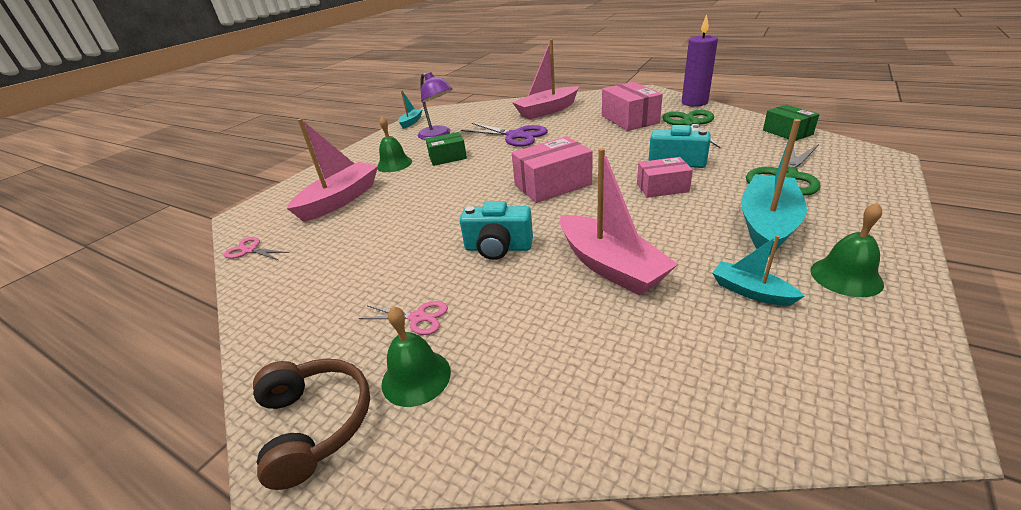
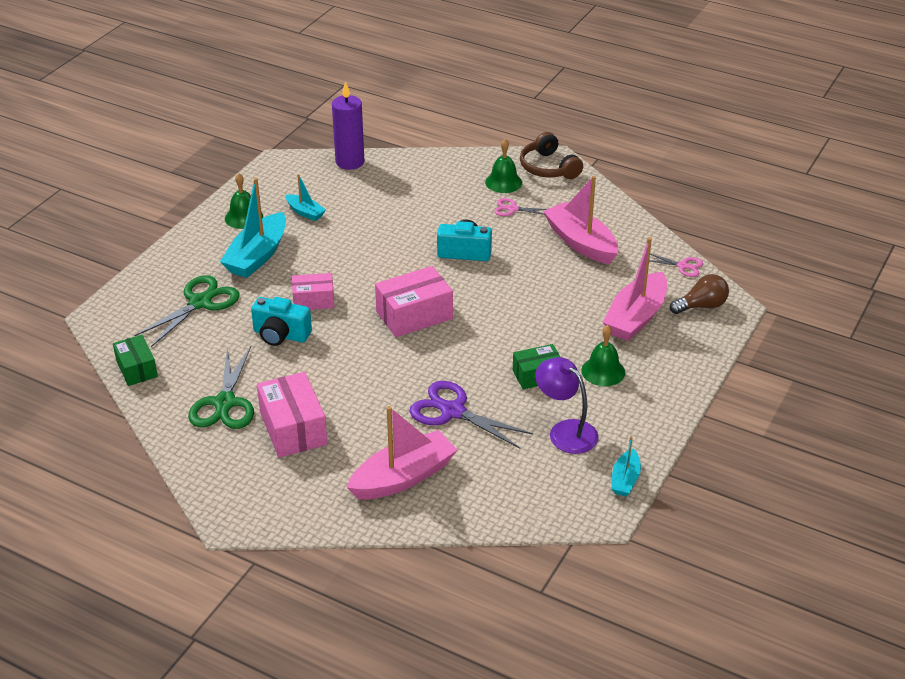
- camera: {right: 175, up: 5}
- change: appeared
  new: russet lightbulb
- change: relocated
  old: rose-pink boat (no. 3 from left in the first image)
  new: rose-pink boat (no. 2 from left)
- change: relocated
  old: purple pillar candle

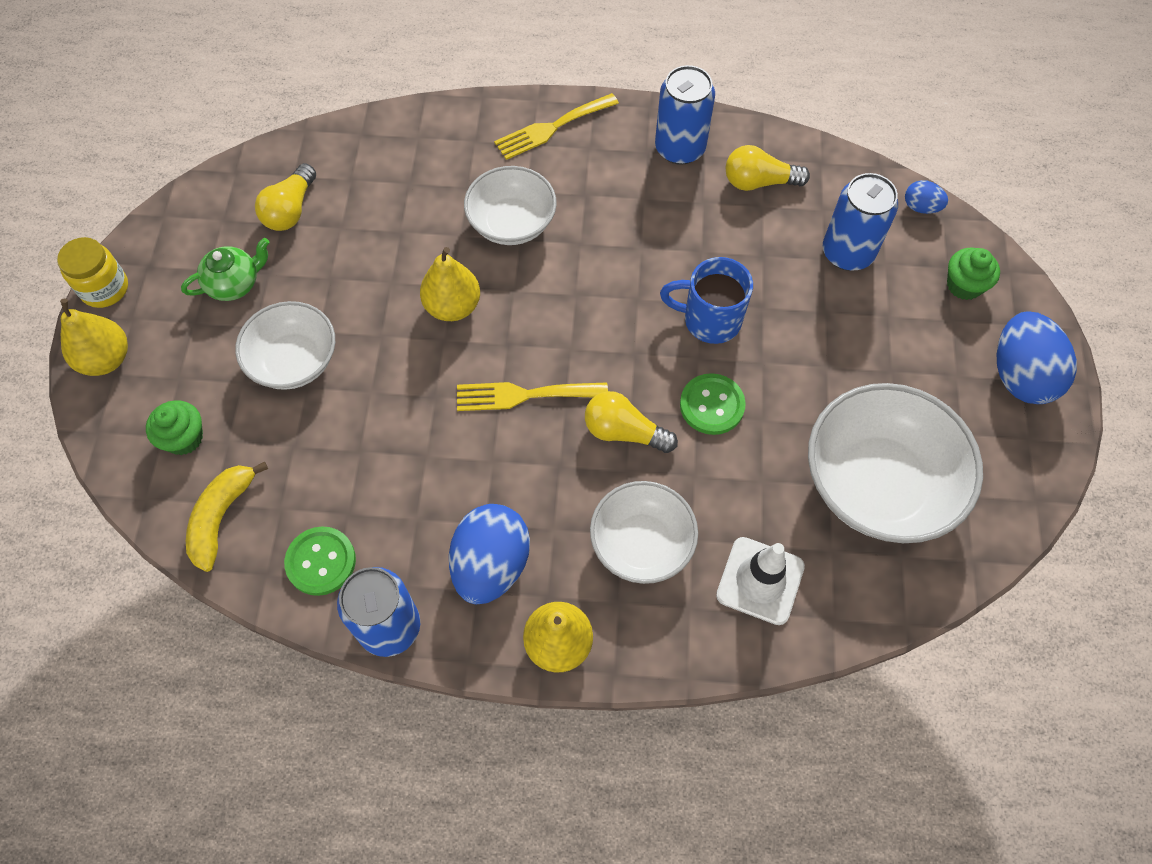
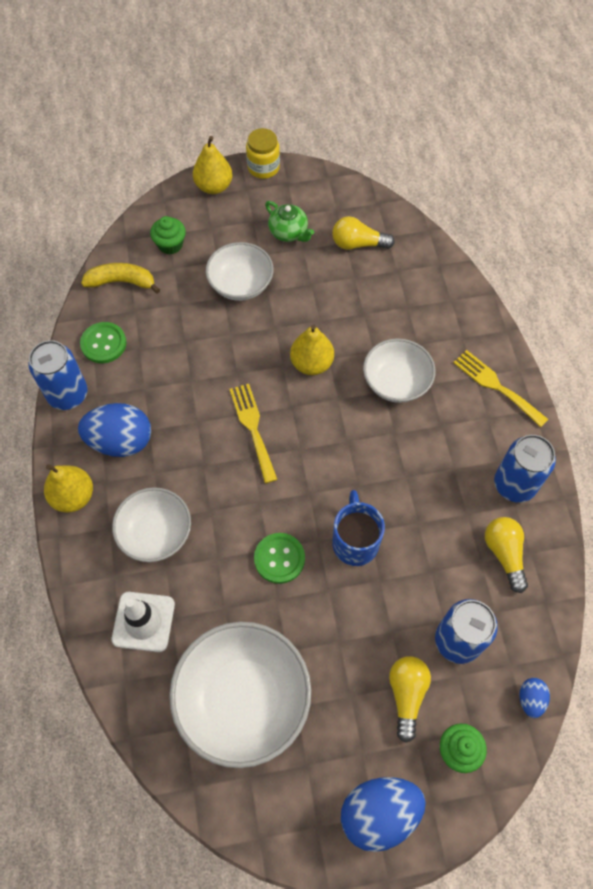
- camera: {right: 75, up: 0}
- change: relocated
  old: yellow lightbulb (no. 2 from left)

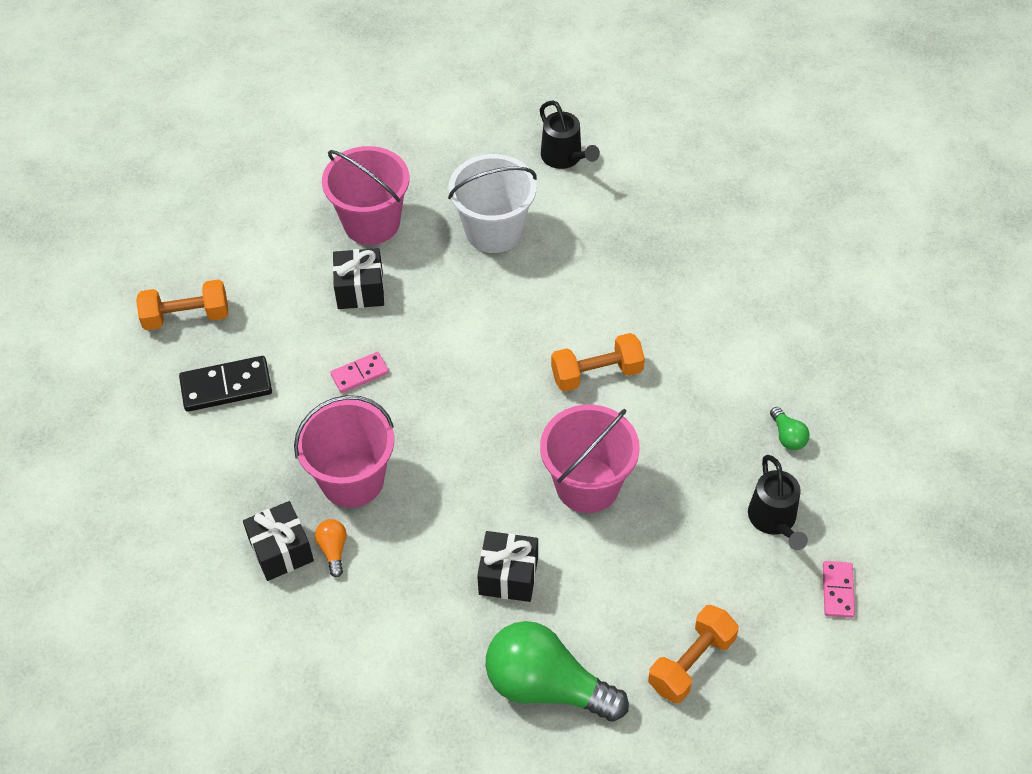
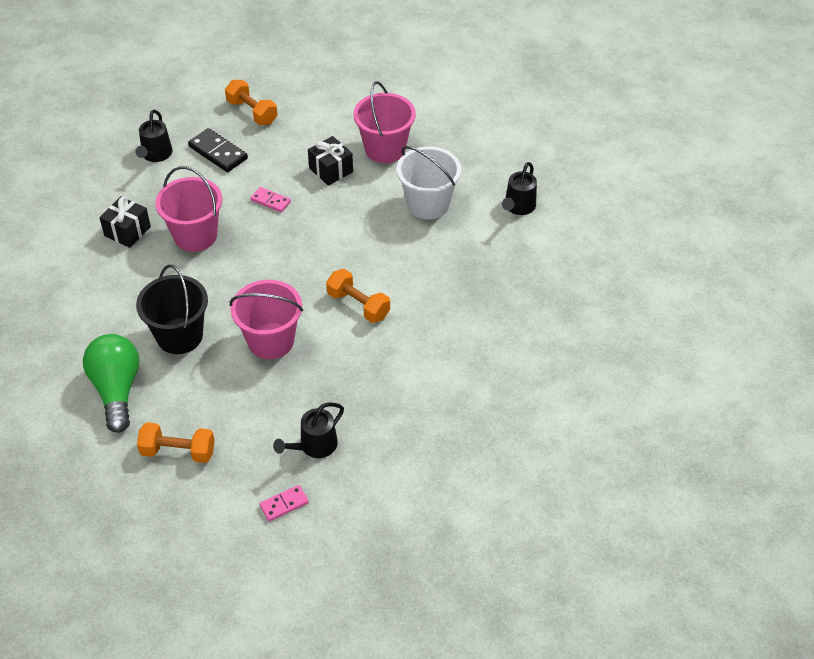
- camera: {right: 55, up: -5}
- change: missing
  old: orange-coloured lightbulb
- change: missing
  old: emerald lightbulb (no. 2 from left)
- change: appeared
  new: ebony watering pot (no. 1 from left)
- change: exchanged
  old: ebony present (no. 3 from left)
  new: ebony sand bucket

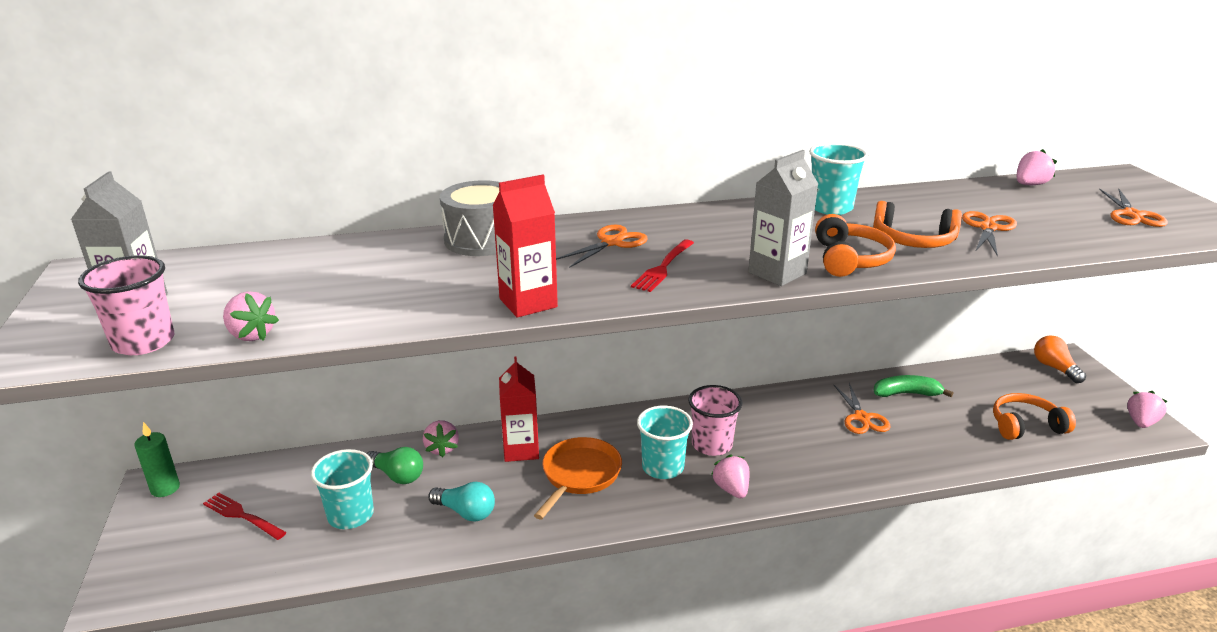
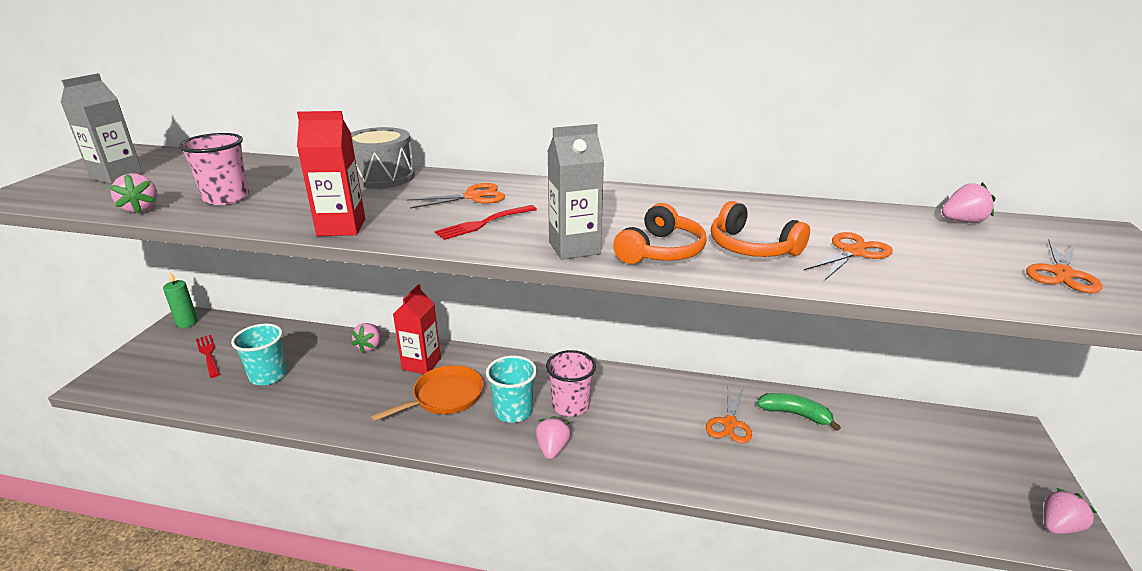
- camera: {right: 25, up: 0}
- change: missing
  old: emerald lightbulb
- change: missing
  old: turquoise lightbulb
- change: missing
  old: turquoise beaker (no. 3 from left)
- change: missing
  old: orange-coloured headset (no. 3 from left)
- change: missing
  old: orange-coloured lightbulb
- change: relocated
  old: rose-pink beaker (no. 1 from left)

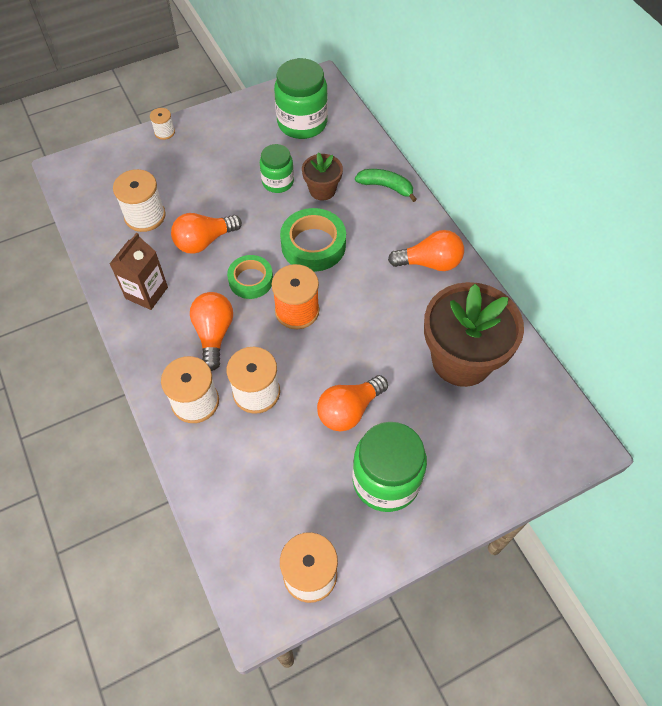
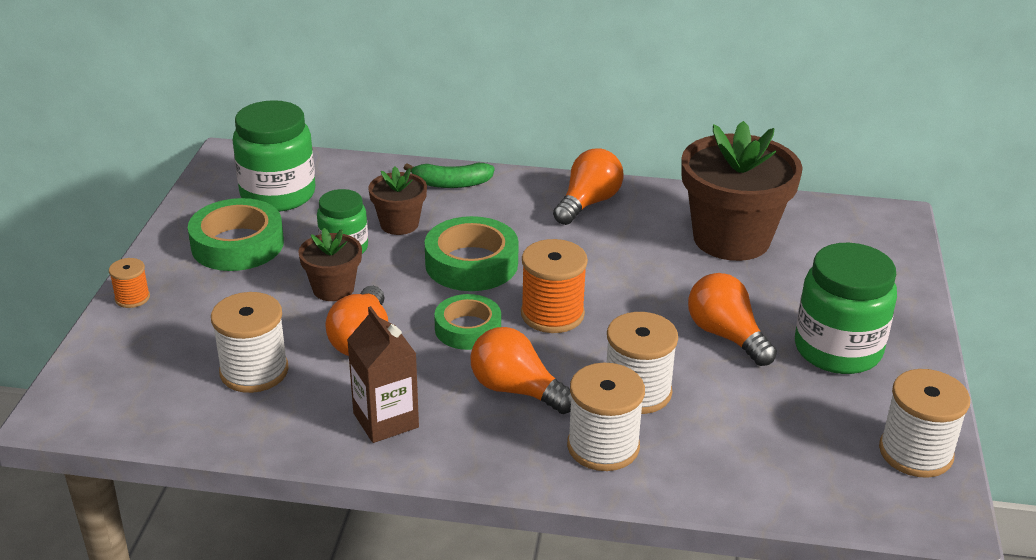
- camera: {right: -55, up: -25}
- change: appeared
  new: emerald roll of tape (no. 1 from left)
- change: appeared
  new: russet flower pot (no. 1 from left)
- change: colour
  old: white spool (no. 2 from left)
  new: orange-coloured spool (no. 1 from left)
- change: spun
  old: orange-coloured lightbulb (no. 3 from left in the first image)
  degrees: 150
- change: spun
  old: emerald banana fruit
  degrees: -150

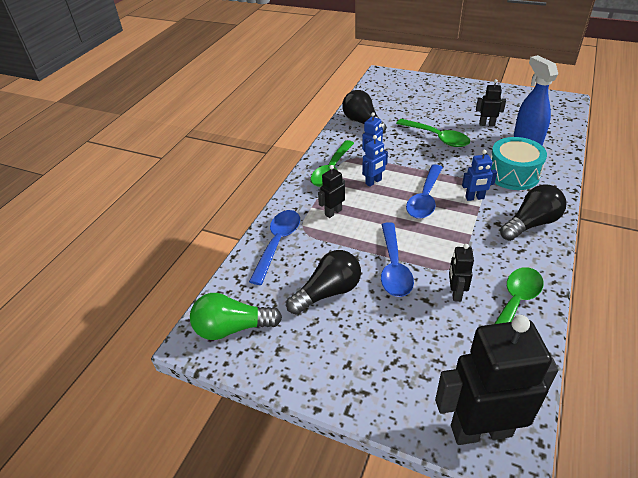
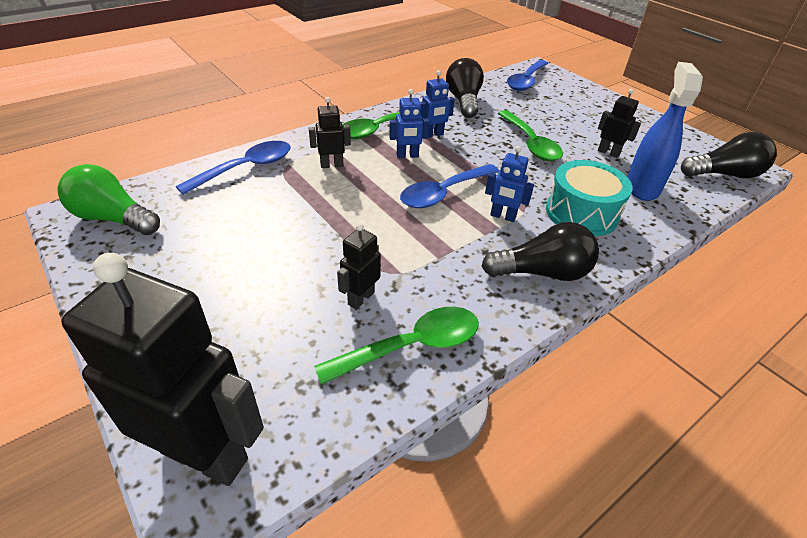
- camera: {right: 25, up: 0}
- change: relocated
  old: ebony lightbulb (no. 1 from left in the first image)
  new: ebony lightbulb (no. 3 from left)
- change: relocated
  old: blue spoon (no. 2 from left in the first image)
  new: blue spoon (no. 3 from left)

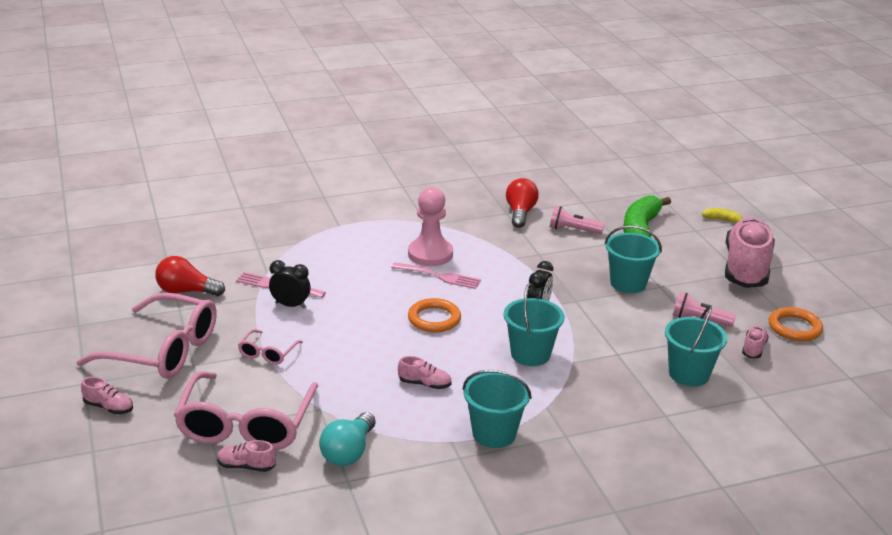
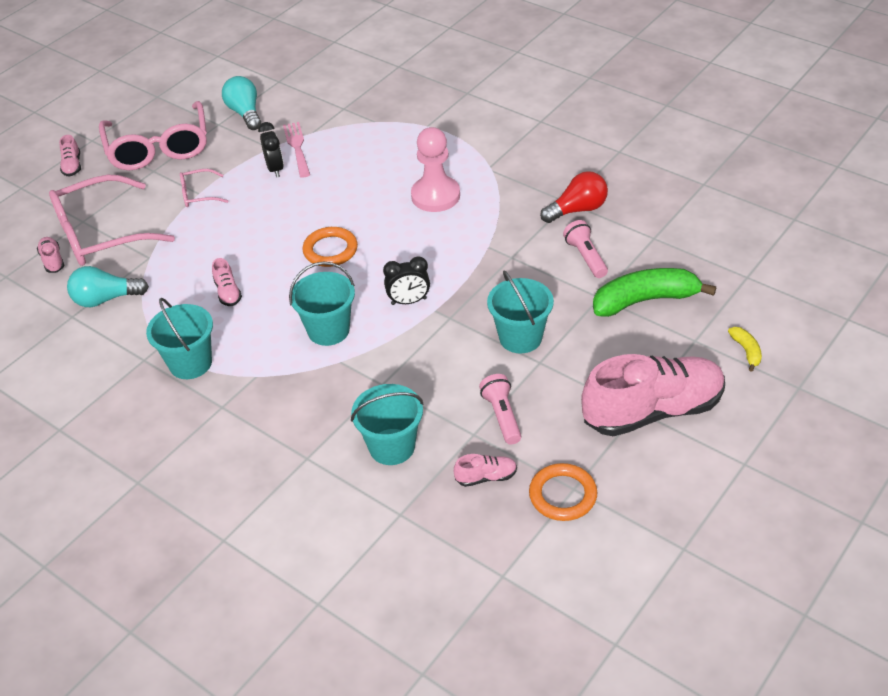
- camera: {right: 60, up: 15}
- change: missing
  old: rose-pink dinner fork (no. 2 from left)
- change: colour
  old: crimson lightbulb (no. 1 from left)
  new: turquoise lightbulb (no. 2 from left)

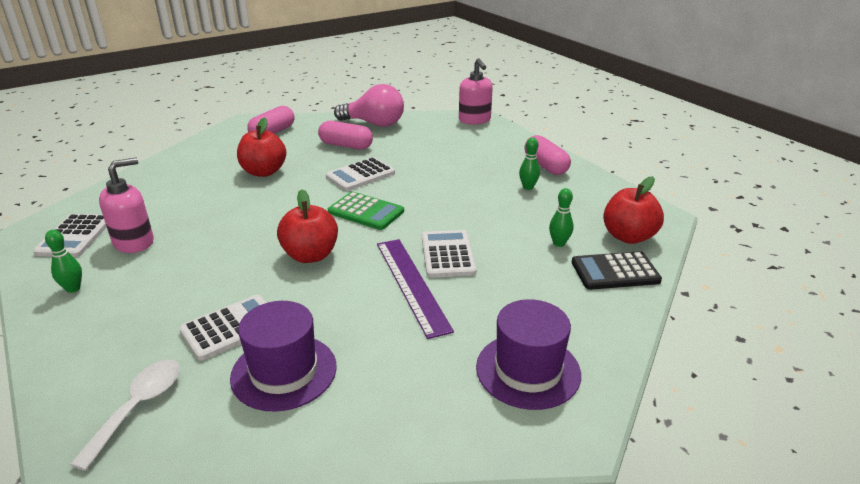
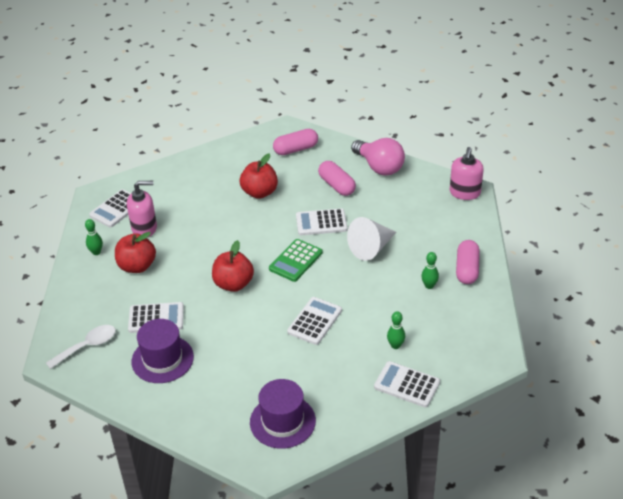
- camera: {right: 35, up: 10}
- change: missing
  old: purple ruler
- change: appeared
  new: white cone
- change: relocated
  old: crimson toy apple (no. 3 from left in the first image)
  new: crimson toy apple (no. 1 from left)
- change: colour
  old: ebony calculator
  new: white calculator (no. 5 from left)
- change: spun
  old: emerald calculator
  degrees: 60

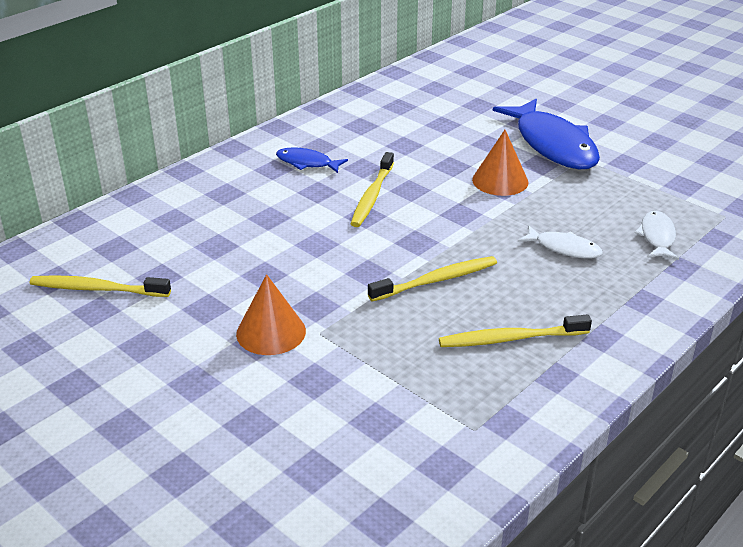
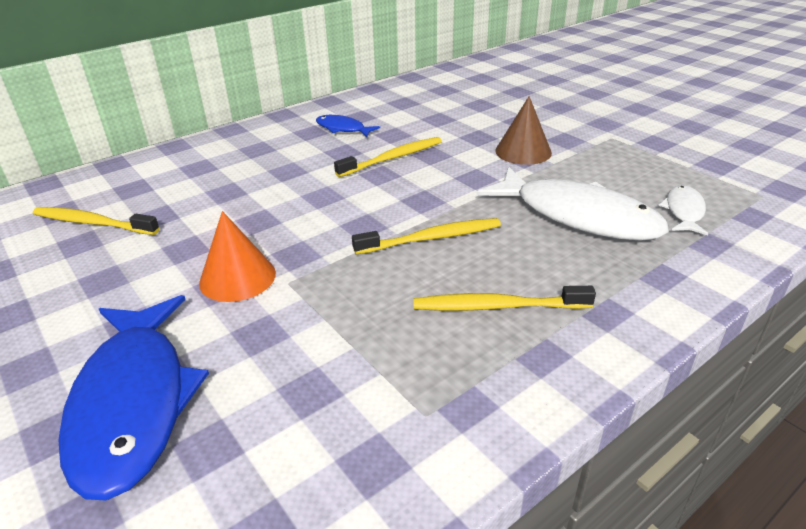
- camera: {right: 10, up: 0}
- change: relocated
  old: blue fish (no. 2 from left in the first image)
  new: blue fish (no. 1 from left)
- change: colour
  old: orange-coloured cone (no. 2 from left)
  new: russet cone
- change: spun
  old: yellow dental brush (no. 2 from left)
  degrees: -150
- change: size
  old: white fish (no. 1 from left)
  factor: 2.07

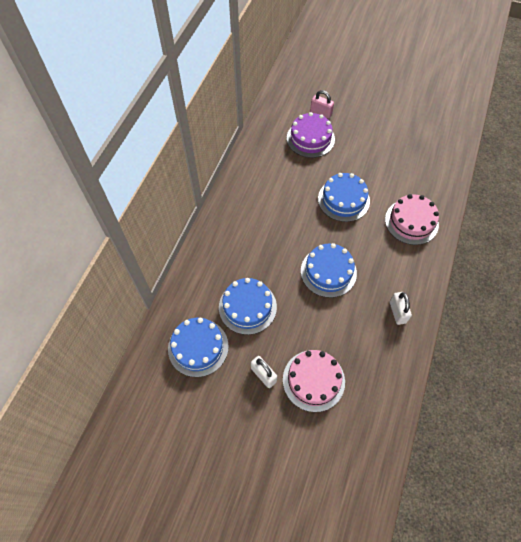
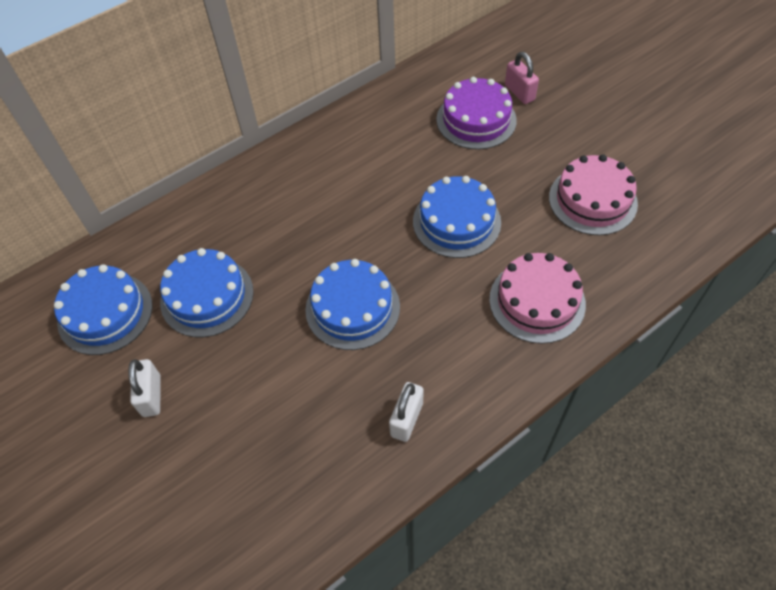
- camera: {right: 35, up: -5}
- change: relocated
  old: rose-pink gateau (no. 1 from left in the first image)
  new: rose-pink gateau (no. 2 from left)

